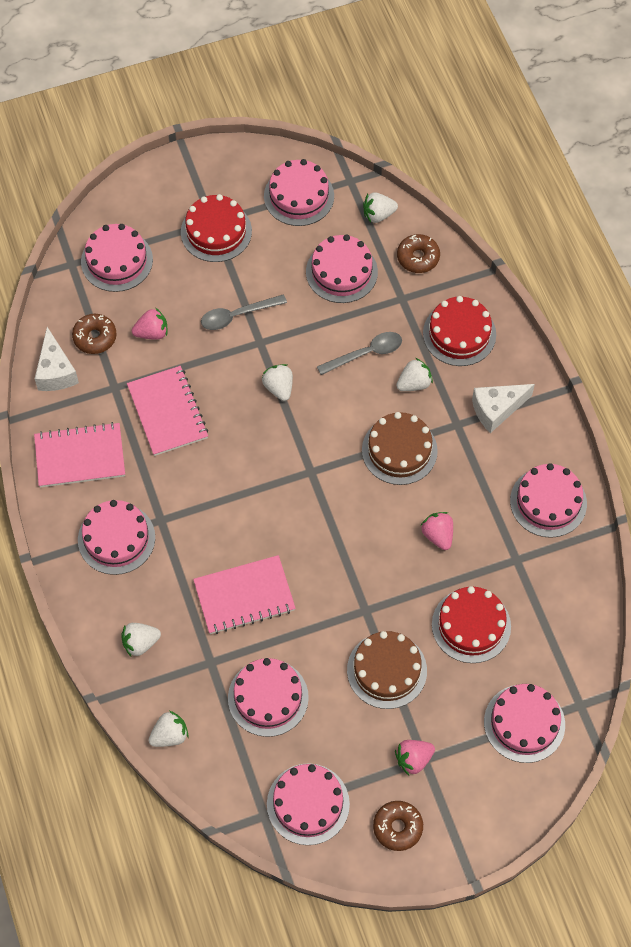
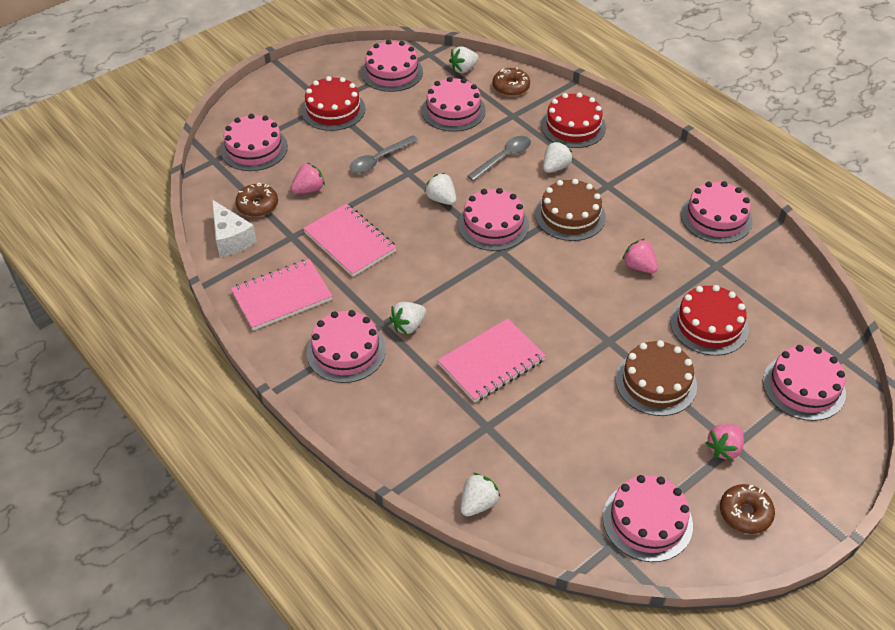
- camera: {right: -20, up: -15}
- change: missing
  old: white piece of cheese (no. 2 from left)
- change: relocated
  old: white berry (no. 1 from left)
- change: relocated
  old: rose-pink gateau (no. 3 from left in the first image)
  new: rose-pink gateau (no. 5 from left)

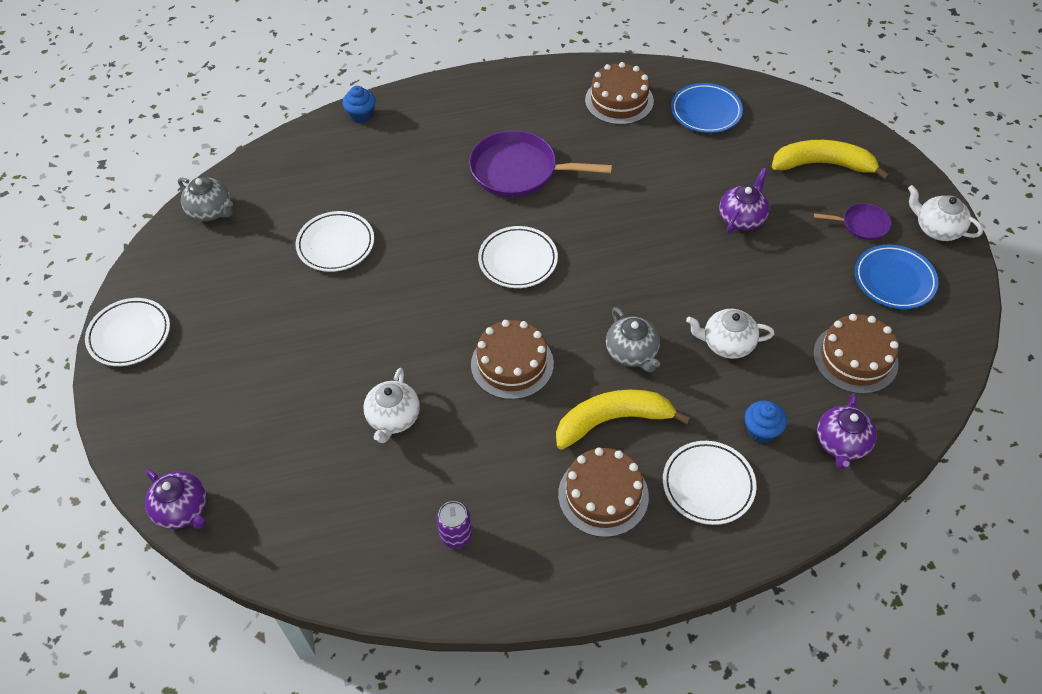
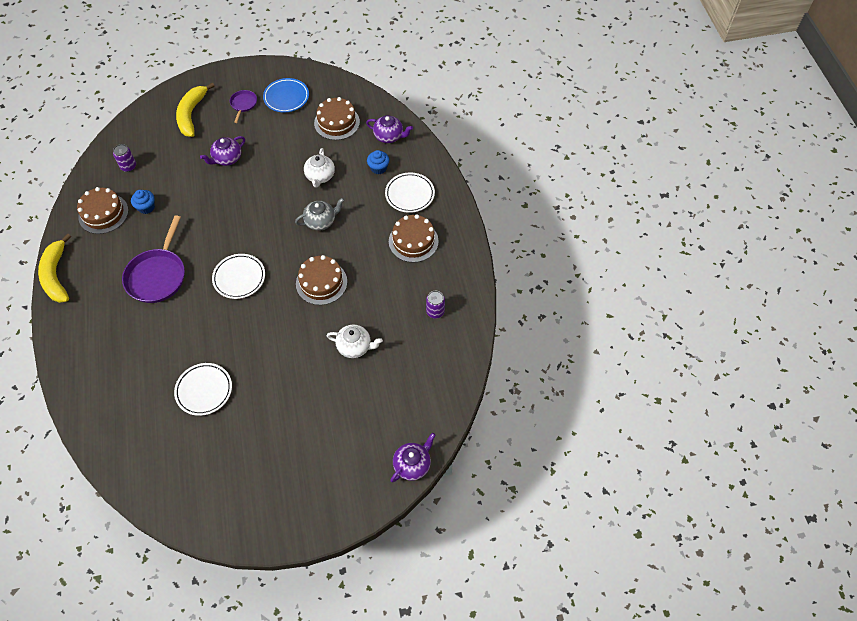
- camera: {right: -90, up: 5}
- change: missing
  old: white flat dish (no. 1 from left)
- change: missing
  old: gray tea pot (no. 1 from left)
- change: missing
  old: white tea pot (no. 3 from left)
- change: relocated
  old: blue fairy cake (no. 1 from left)
- change: relocated
  old: yellow banana fruit (no. 1 from left)
- change: exchanged
  old: blue flat dish (no. 1 from left)
  new: purple can (no. 1 from left)
- change: spun
  old: purple tea pot (no. 2 from left in the first image)
  degrees: -75

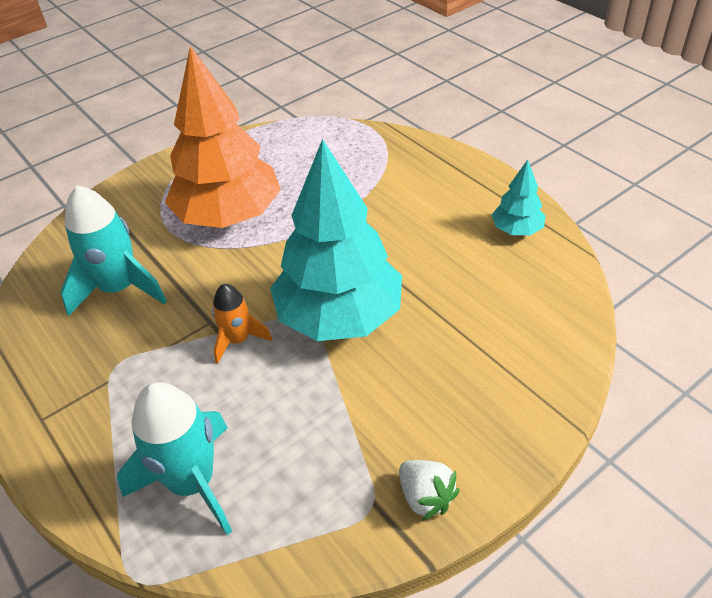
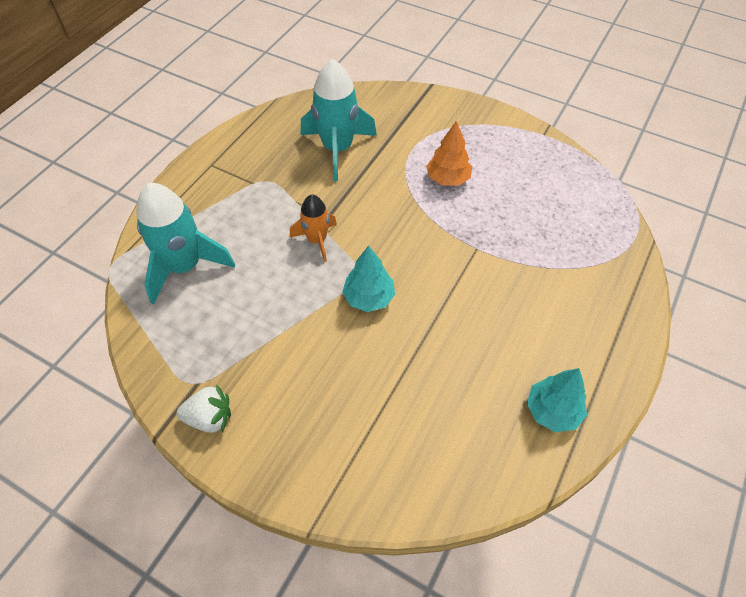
- camera: {right: 65, up: 10}
- change: spun
  old: white berry
  degrees: -120
- change: size
  old: orange-coloured fir tree
  factor: 0.45
- change: size
  old: turquoise fir tree (no. 1 from left)
  factor: 0.45

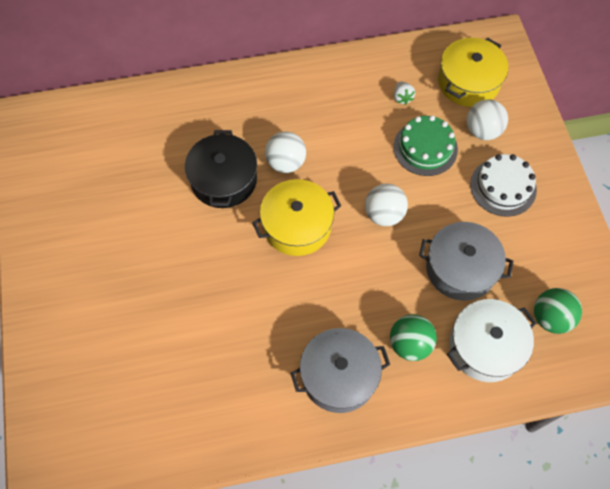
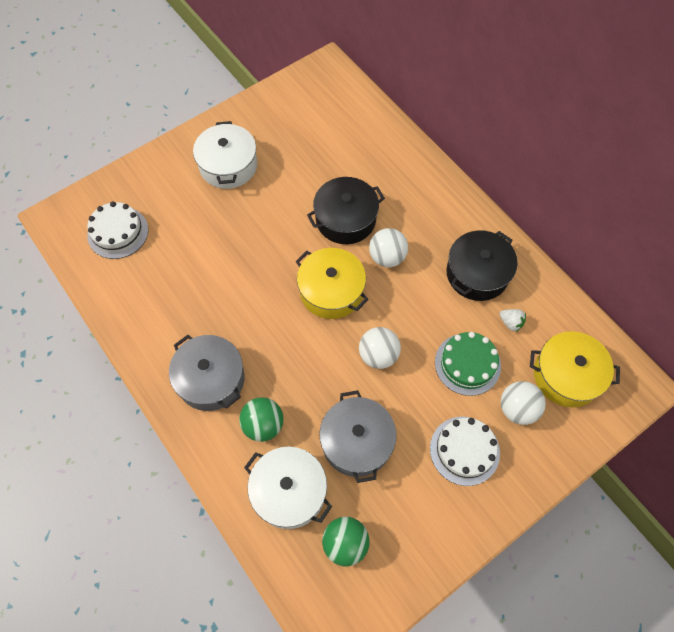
- camera: {right: 65, up: 0}
- change: appeared
  new: white gateau (no. 1 from left)
- change: appeared
  new: white cooking pot (no. 1 from left)
- change: appeared
  new: ebony cooking pot (no. 2 from left)
- change: spun
  old: white berry
  degrees: -105

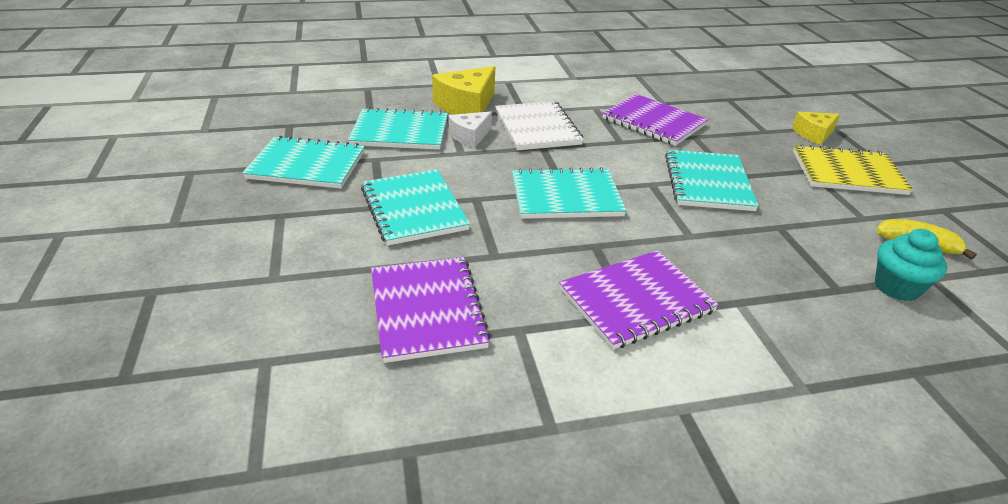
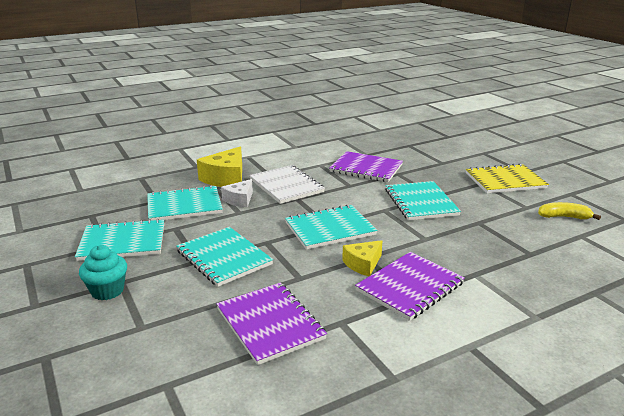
- camera: {right: -15, up: -10}
- change: relocated
  old: yellow piece of cheese (no. 2 from left)
- change: relocated
  old: turquoise fairy cake

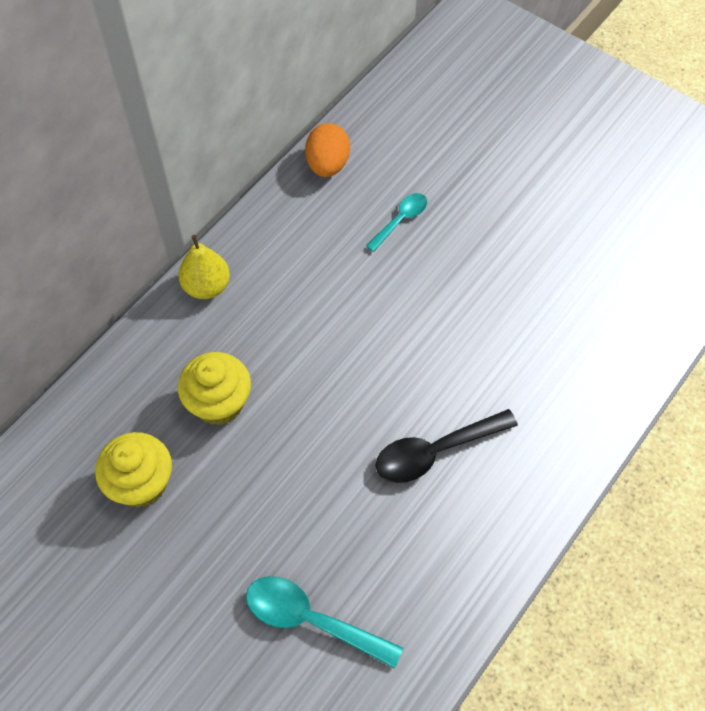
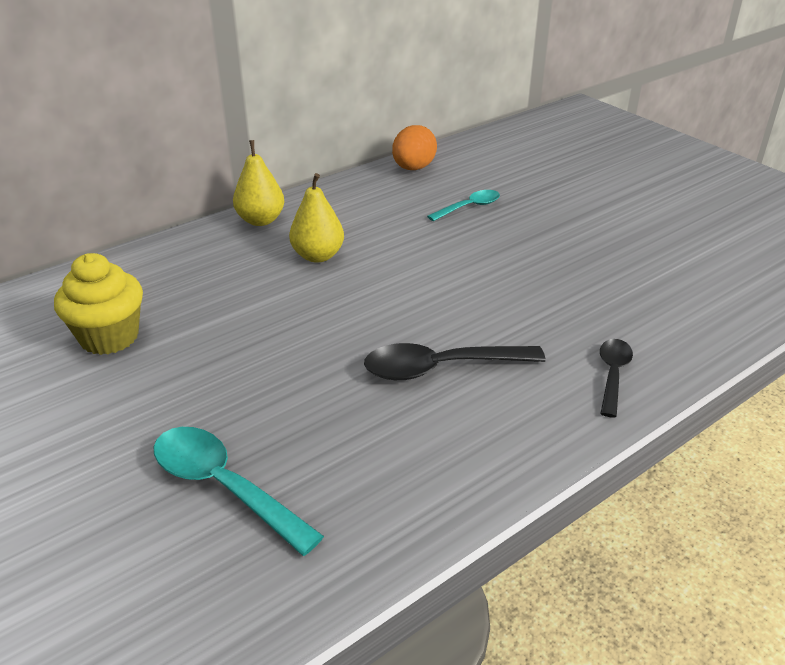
- camera: {right: 15, up: -25}
- change: missing
  old: yellow fairy cake (no. 2 from left)
- change: appeared
  new: yellow pear fruit (no. 2 from left)
- change: appeared
  new: ebony spoon (no. 2 from left)

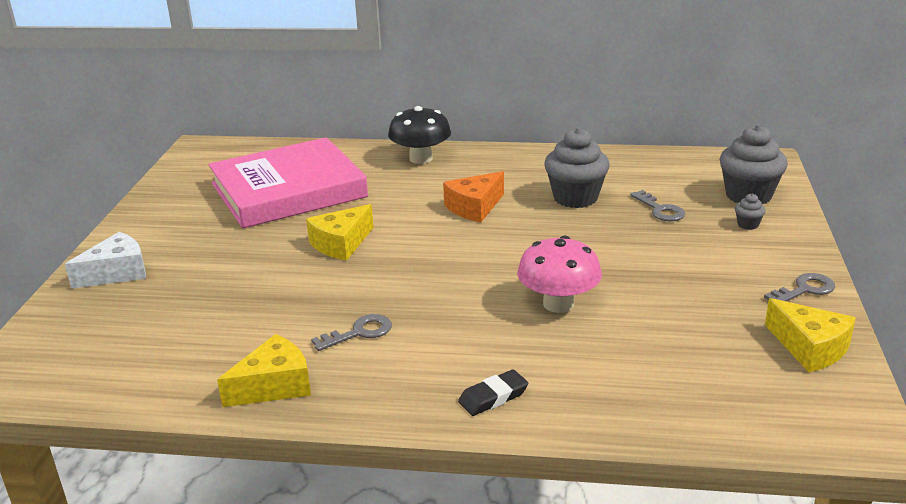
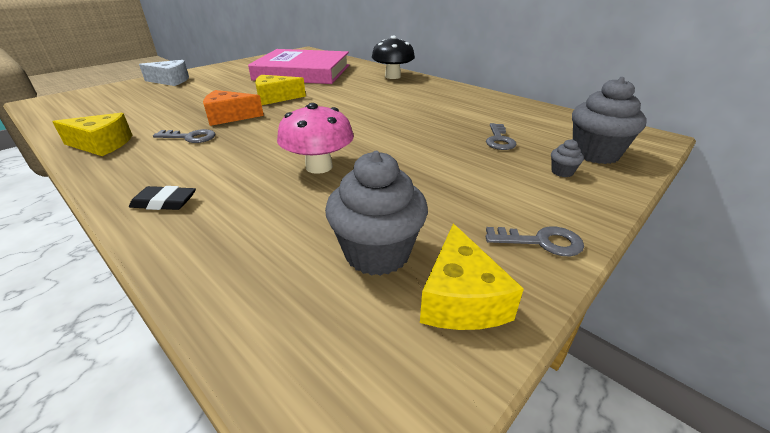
- camera: {right: 35, up: 5}
- change: relocated
  old: orange-coloured piece of cheese
- change: relocated
  old: gray fairy cake (no. 1 from left)

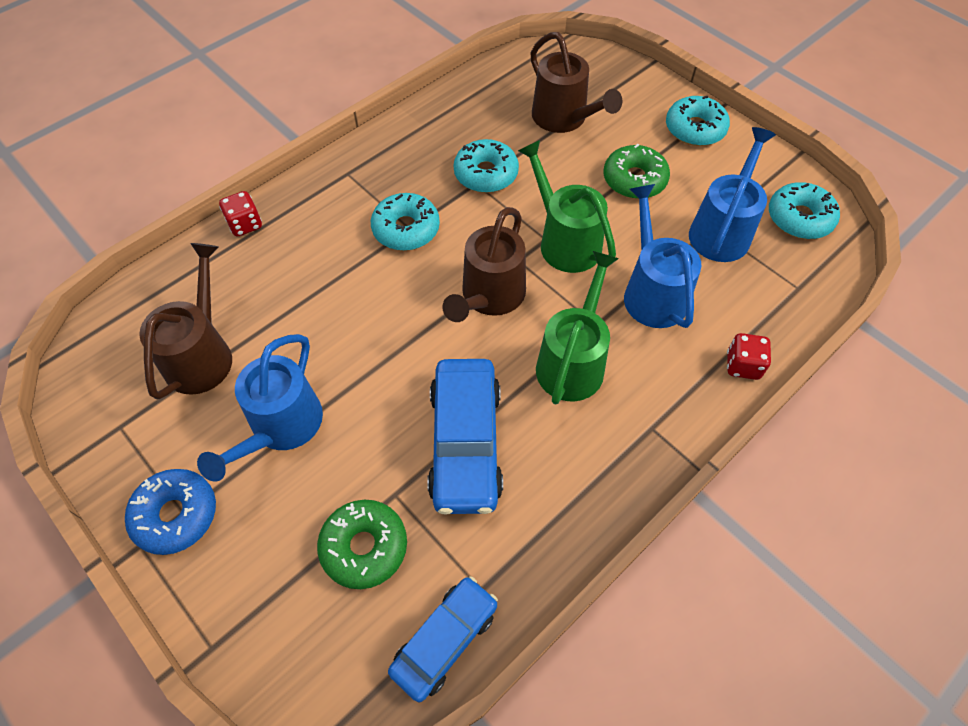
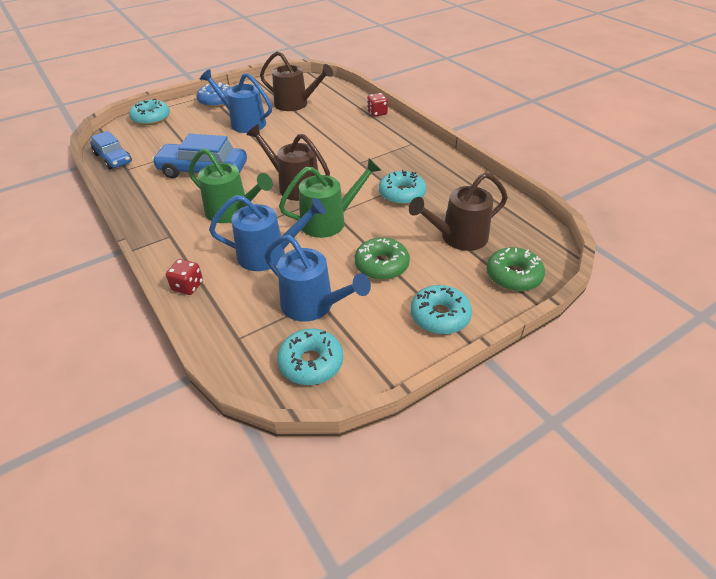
- camera: {right: 100, up: -15}
- change: relocated
  old: emerald doughnut (no. 1 from left in the first image)
  new: emerald doughnut (no. 2 from left)
- change: relocated
  old: turquoise doughnut (no. 1 from left)

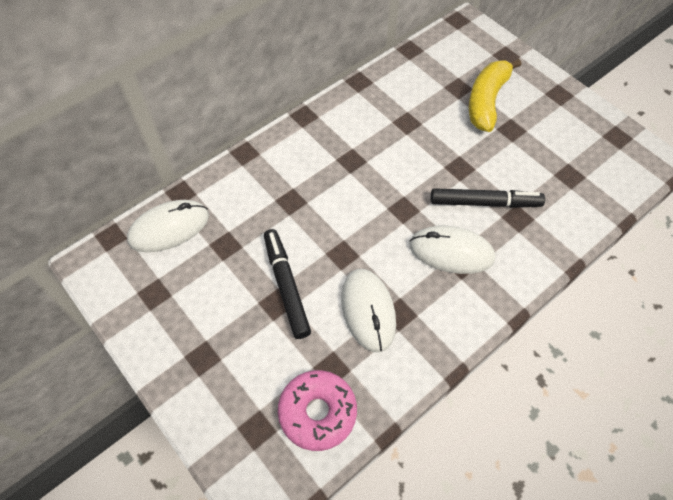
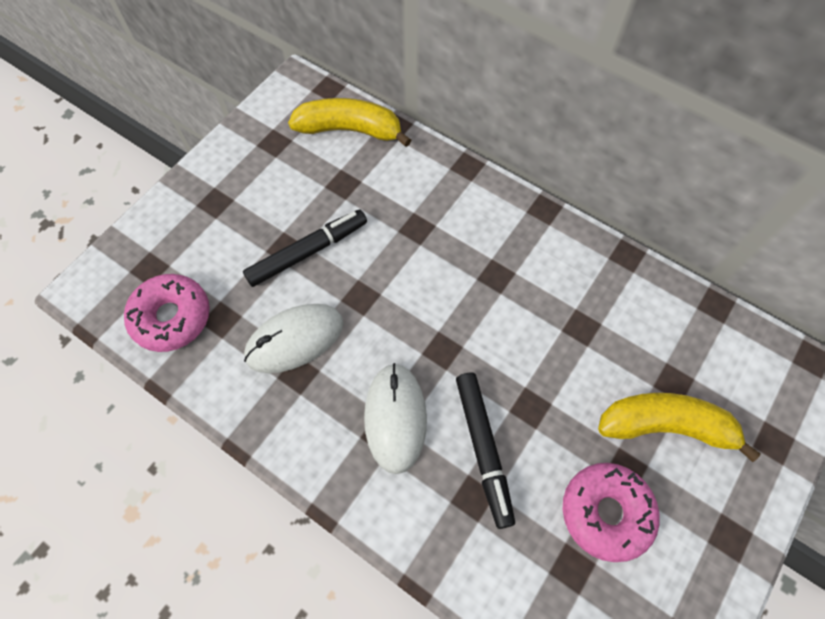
- camera: {right: 75, up: 5}
- change: appeared
  new: rose-pink doughnut (no. 2 from left)
- change: exchanged
  old: white mouse (no. 1 from left)
  new: yellow banana fruit (no. 1 from left)

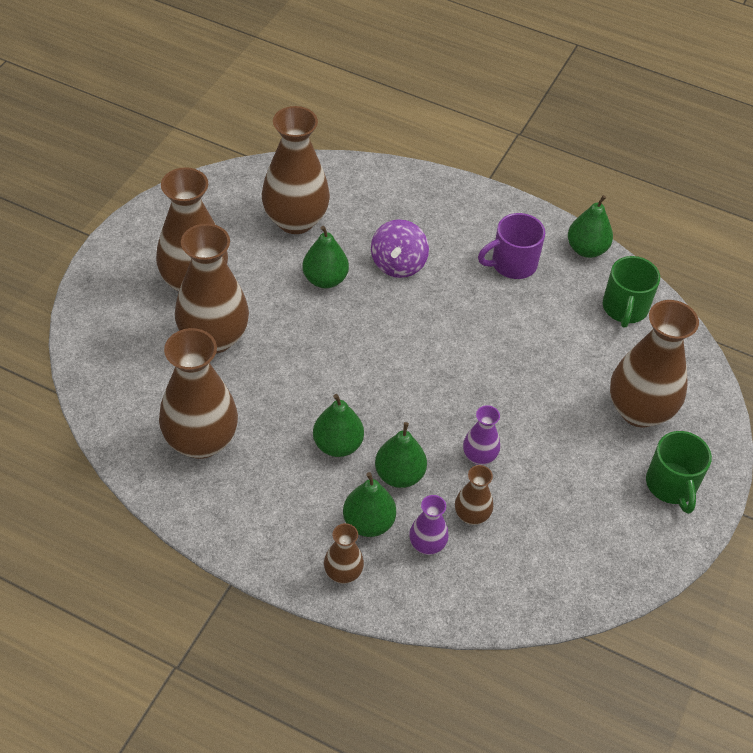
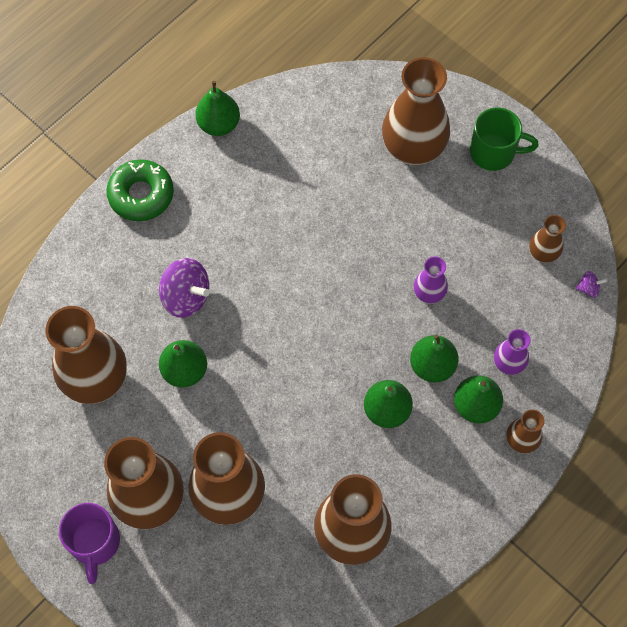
- camera: {right: -70, up: 15}
- change: missing
  old: emerald tea mug (no. 1 from left)
- change: appeared
  new: emerald doughnut
- change: appeared
  new: purple toy top (no. 2 from left)
- change: relocated
  old: russet vase (no. 6 from left in the first image)
  new: russet vase (no. 7 from left)
- change: relocated
  old: purple tea mug

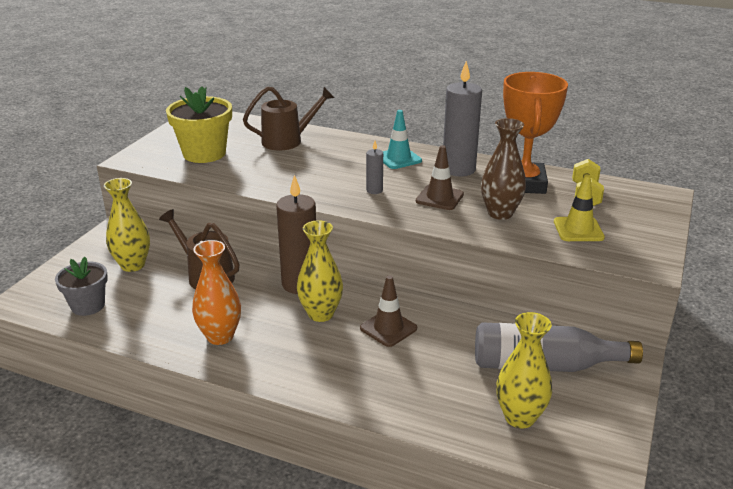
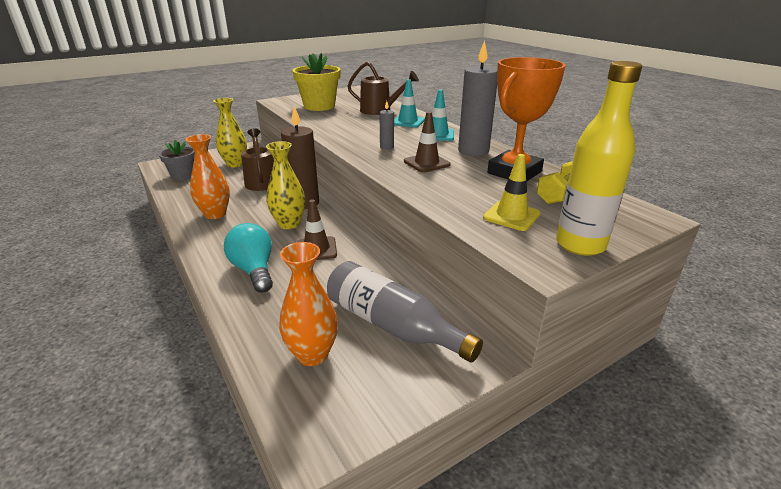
- camera: {right: 35, up: 0}
- change: missing
  old: russet vase
- change: appeared
  new: turquoise lightbulb
- change: appeared
  new: turquoise safety cone (no. 1 from left)
- change: appeared
  new: yellow drink bottle
- change: colour
  old: yellow vase (no. 3 from left)
  new: orange-coloured vase (no. 2 from left)

